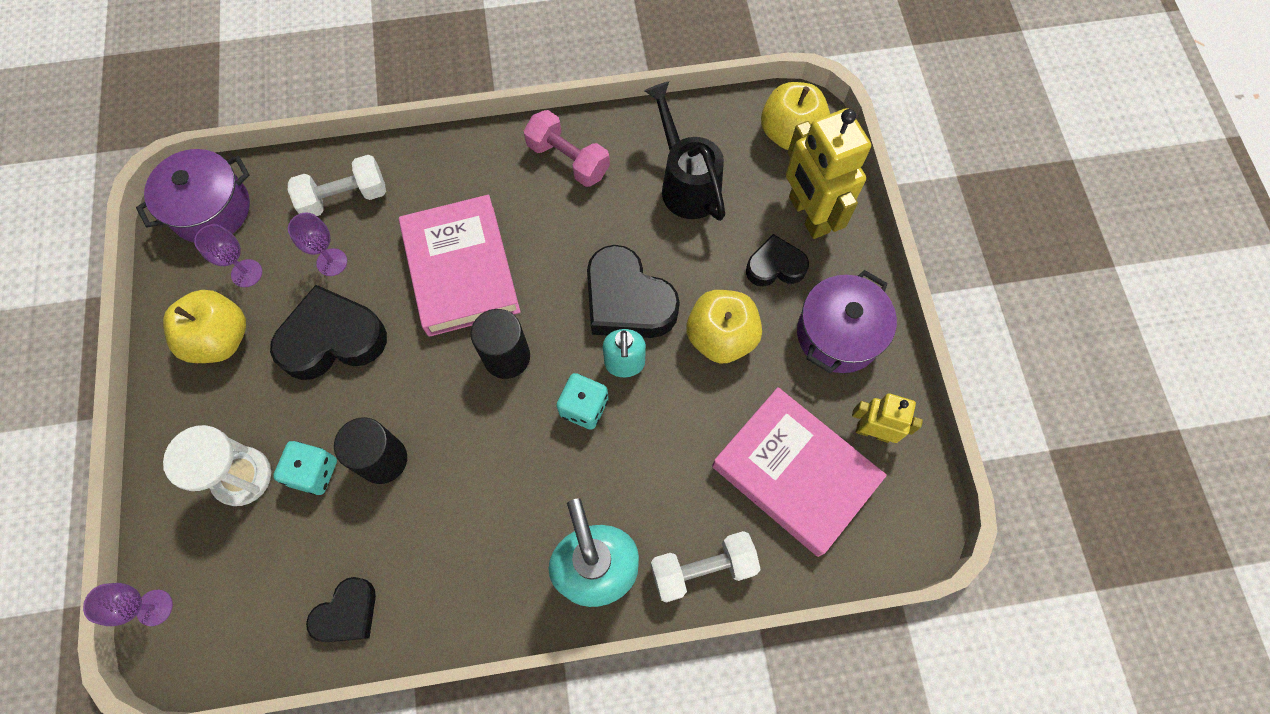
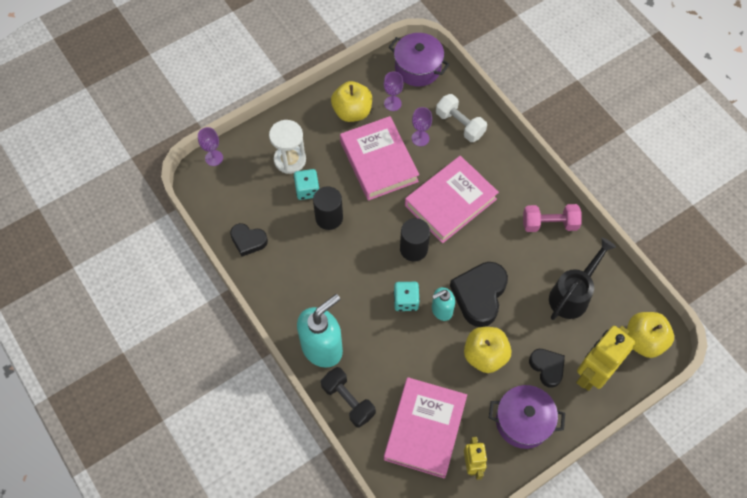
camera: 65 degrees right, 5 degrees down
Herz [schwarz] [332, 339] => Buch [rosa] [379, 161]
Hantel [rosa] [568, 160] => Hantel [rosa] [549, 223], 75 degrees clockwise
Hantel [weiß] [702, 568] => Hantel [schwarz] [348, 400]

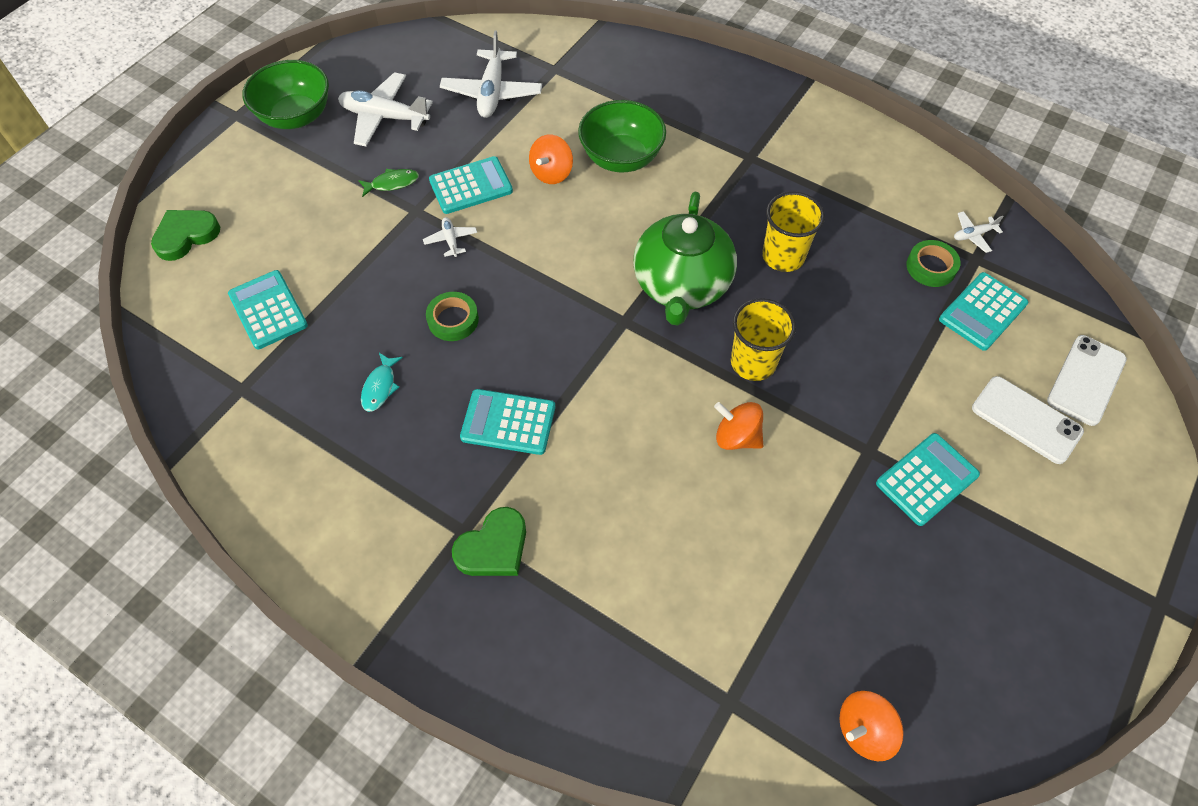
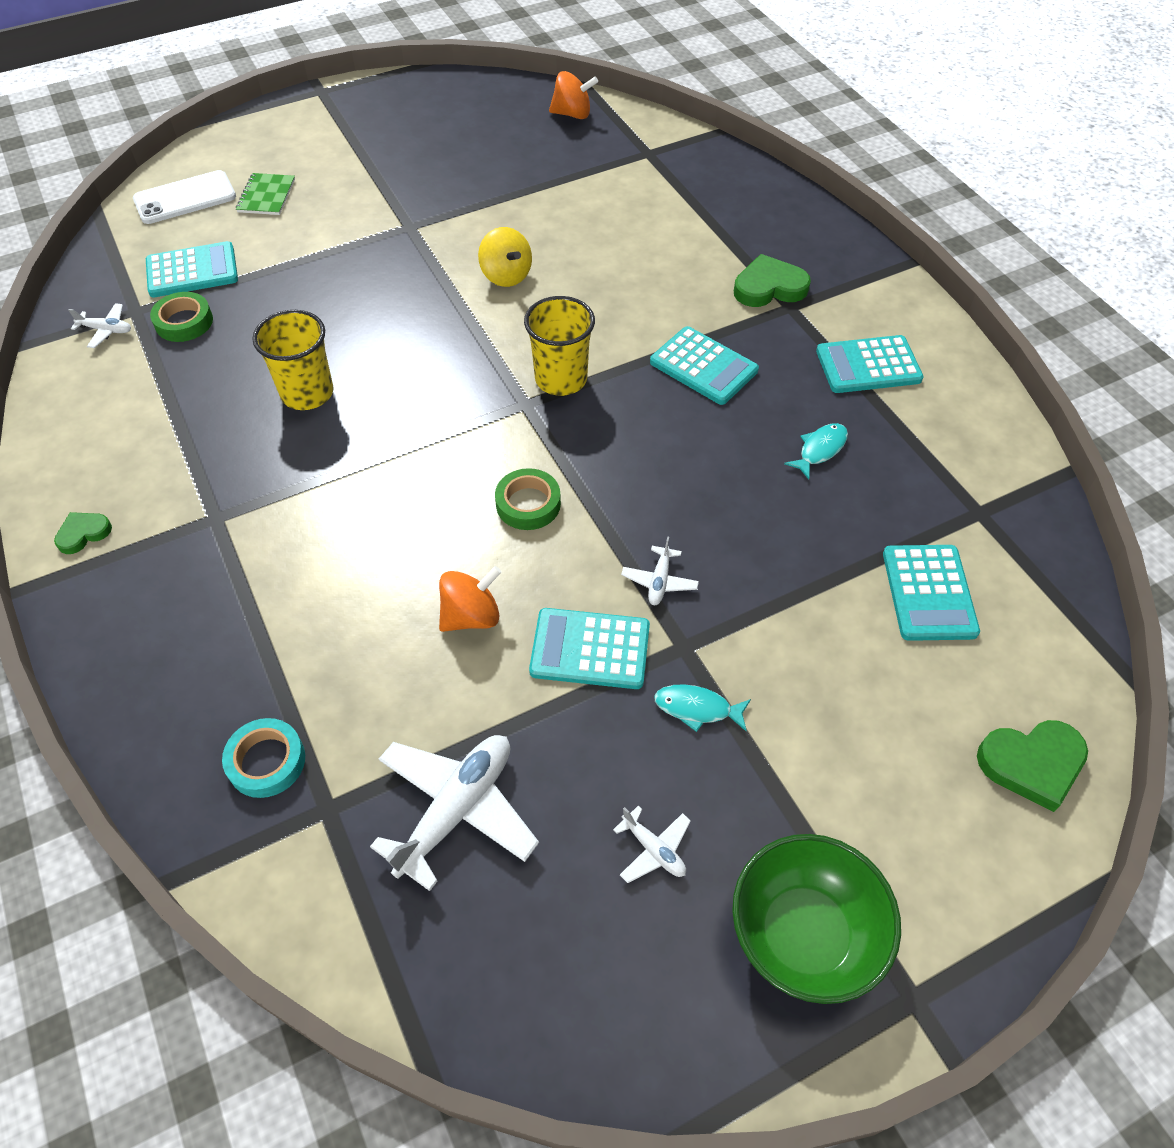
camera: 150 degrees left, 5 degrees down
Flugzeug [weiß] [384, 117] => Flugzeug [weiß] [653, 849], x0.48
Fisch [grün] [392, 183] => Fisch [türkis] [697, 708]
Klebeband [grün] [453, 320] => Klebeband [grün] [528, 504], shifted
Schüssel [grün] [621, 158] => nothing
Teekanne [grün] [681, 286] => nothing
Kreisel [orange] [736, 437] => Kreisel [gelb] [506, 275]
Becher [gelb] [753, 362] => Becher [gelb] [561, 379], shifted
Taschenrechner [türkis] [927, 479] => Taschenrechner [türkis] [868, 365], shifted
Handy [weiß] [1026, 420] => Notizbuch [grün] [266, 196]
nothing => Herz [grün] [83, 533]
nothing => Klebeband [türkis] [266, 761]

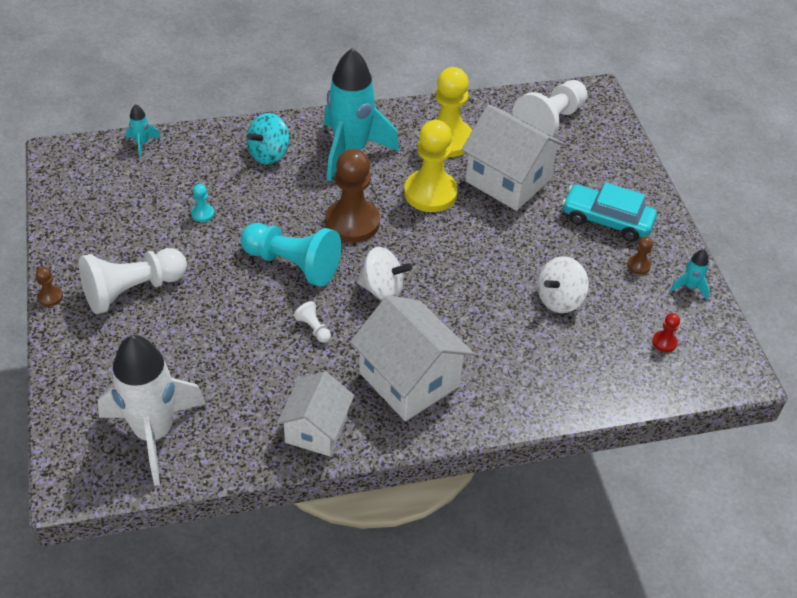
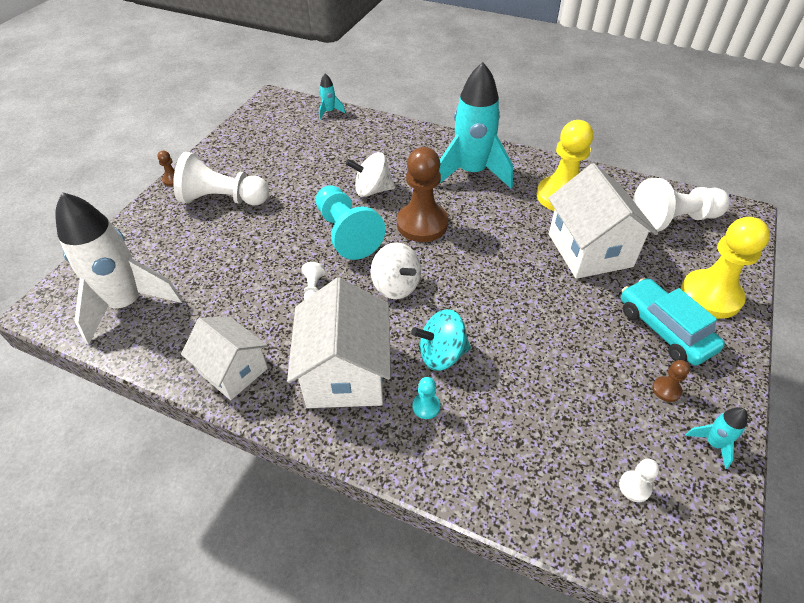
camera: 40 degrees right, 0 degrees up
Bauer [türkis] [202, 214] => Bauer [türkis] [426, 406], shifted
Kreisel [türkis] [269, 154] => Kreisel [türkis] [441, 354], shifted
Haus [weiß] [316, 429] => Haus [weiß] [233, 370], 75 degrees clockwise
Bauer [gelb] [430, 193] => Bauer [gelb] [710, 296], shifted
Kreisel [weiß] [559, 299] => Kreisel [weiß] [372, 190], shifted
Bauer [rot] [664, 342] => Bauer [weiß] [634, 487]

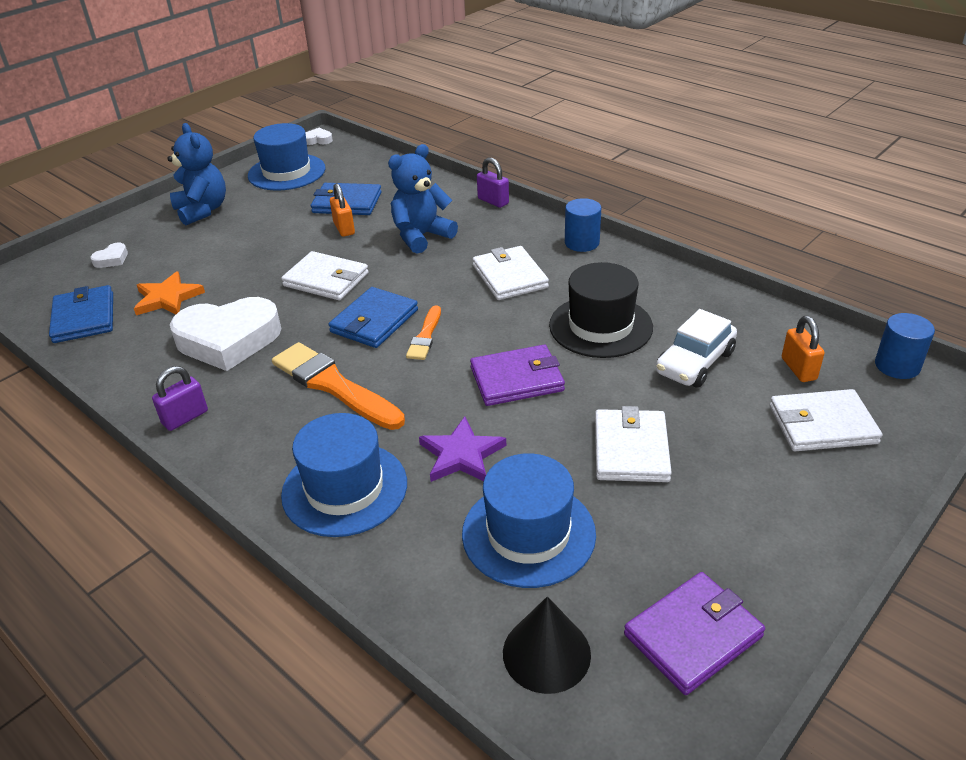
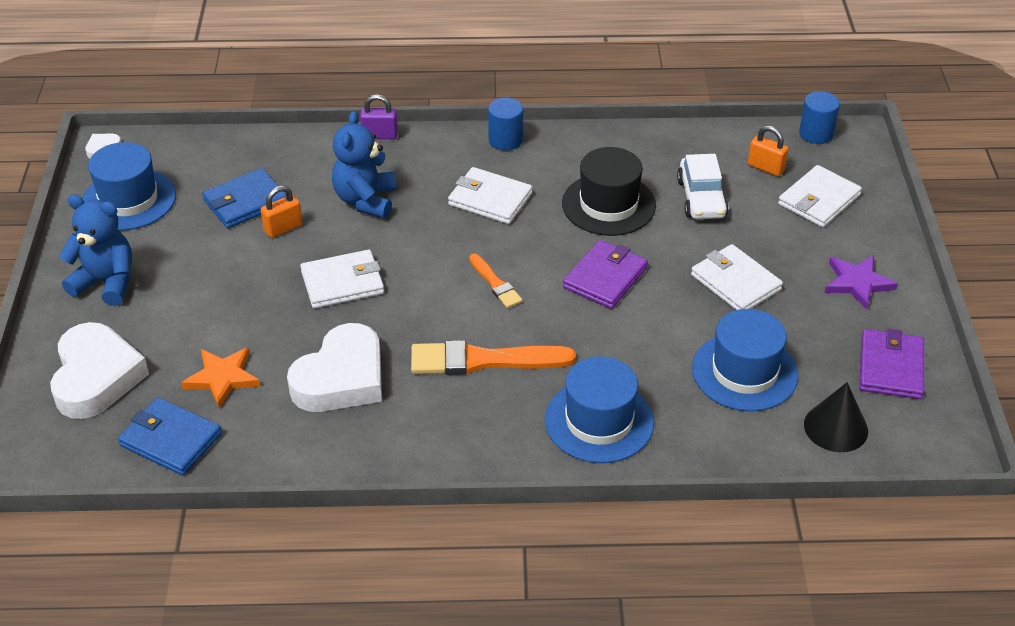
camera: 45 degrees left, 5 degrees up
Herz [weiß] [112, 259] => Herz [weiß] [96, 377], x2.50
Vorhängeschloss [lila] [185, 417] => nothing
Geldbörse [blau] [374, 321] => nothing
Vorhängeschloss [orange] [344, 228] => Vorhängeschloss [orange] [283, 228], 60 degrees counterclockwise
Stern [lila] [461, 455] => Stern [lila] [857, 283], shifted

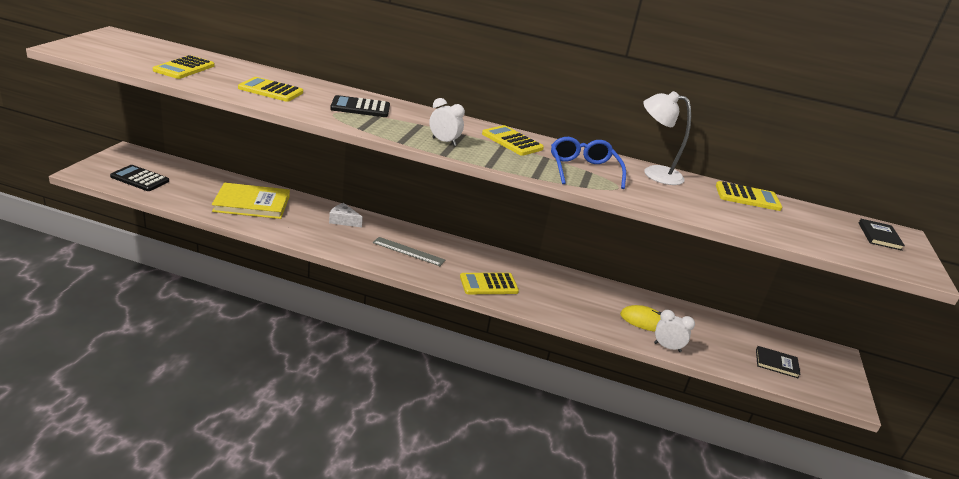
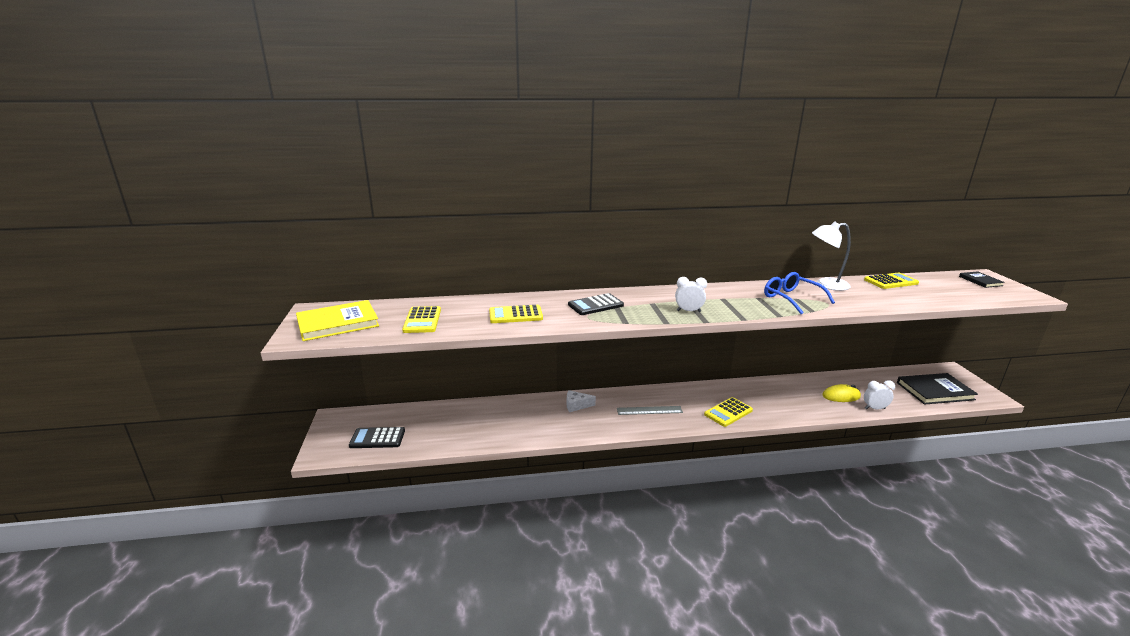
camera: 20 degrees left, 5 degrees down
Buch [gelb] [252, 204] => Buch [gelb] [338, 323], shifted
Taschenrechner [gelb] [512, 141] => nothing
Buch [schwarz] [776, 363] => Buch [schwarz] [935, 391], x1.90

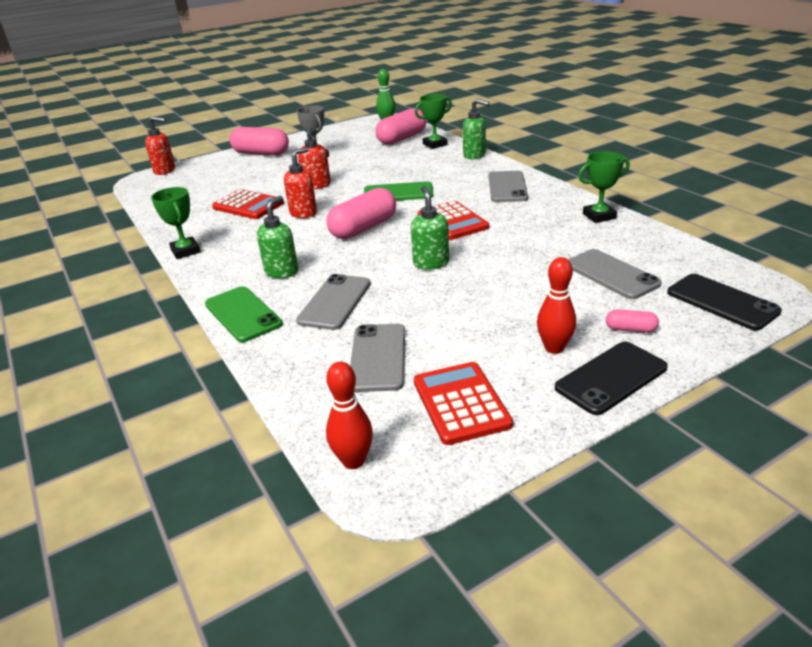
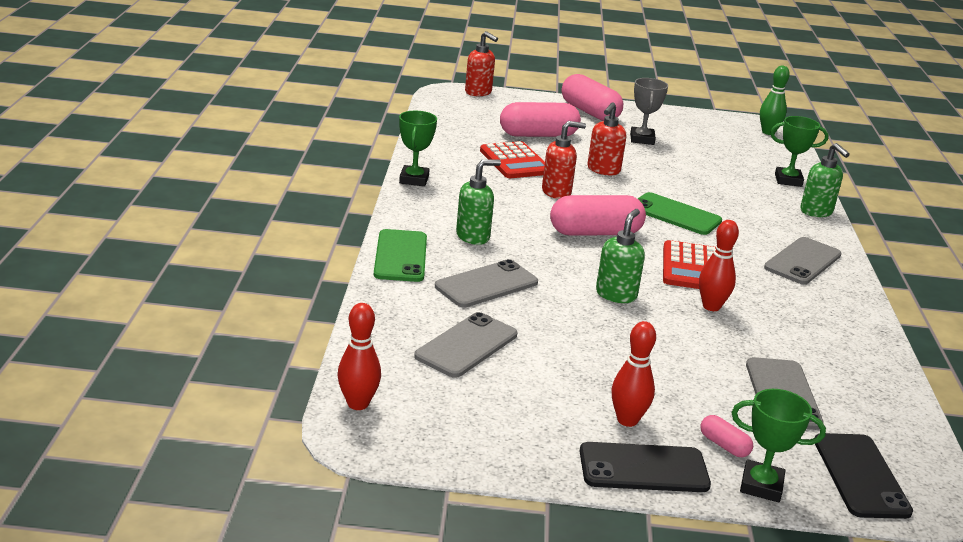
camera: 30 degrees right, 5 degrees down
Kapsel [rosa] [402, 138] => Kapsel [rosa] [538, 135], shifted
Taschenrechner [rot] [460, 403] => nothing
Pokal [grün] [599, 216] => Pokal [grün] [761, 486], shifted
nothing => Bowlingkegel [rot] [711, 306]

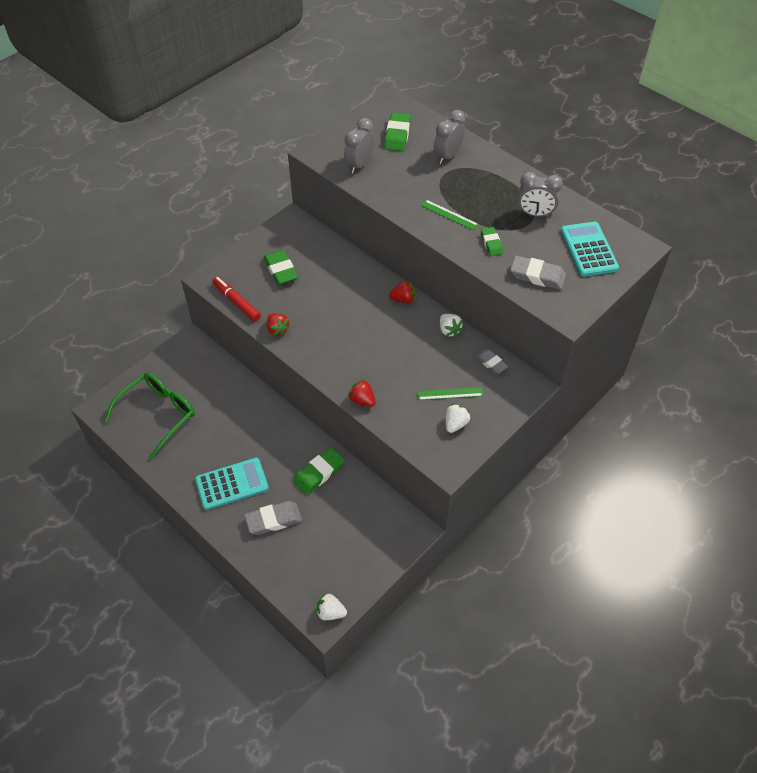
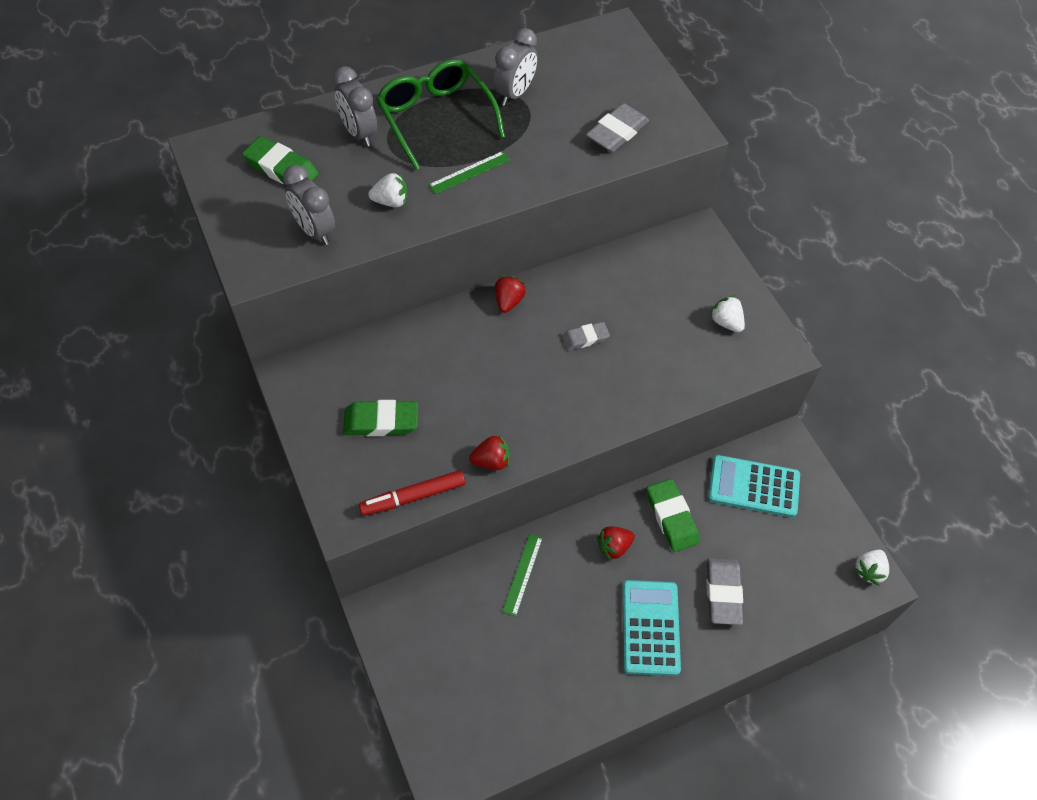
camera: 70 degrees left, 5 degrees up
Brille [grün] [158, 414] => Brille [grün] [435, 118], shifted
Erdbeere [rot] [362, 400] => Erdbeere [rot] [614, 547], shifted
Lineal [grün] [450, 394] => Lineal [grün] [523, 574], shifted
Erdbeere [weiß] [449, 330] => Erdbeere [weiß] [391, 201], shifted
Radiergummi [grau] [491, 363] => Radiergummi [grau] [585, 338], shifted
Radiergummi [grün] [491, 243] => nothing
Taschenrechner [türkis] [589, 249] => Taschenrechner [türkis] [753, 486], shifted

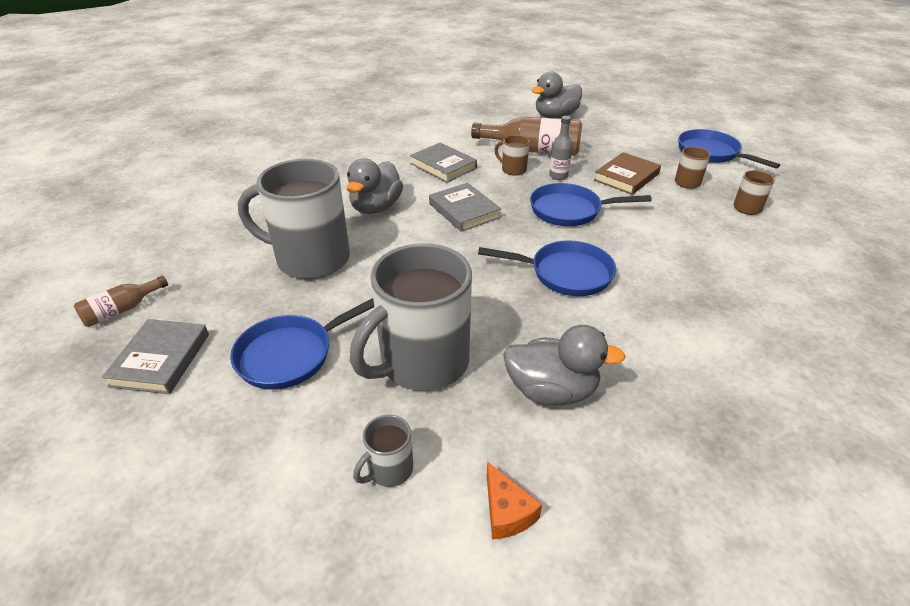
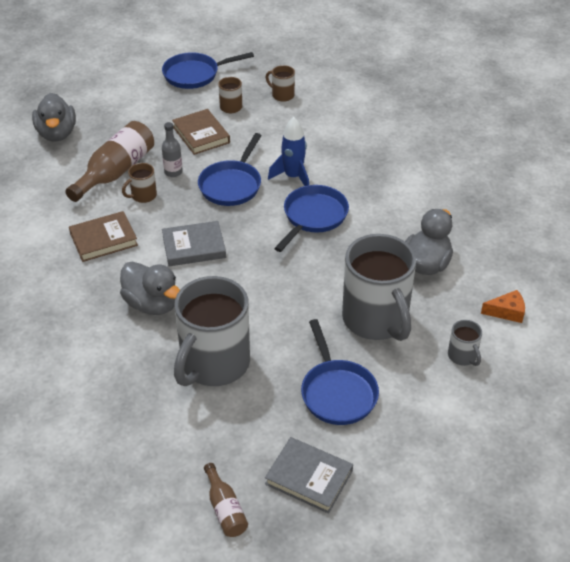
camera: 70 degrees left, 5 degrees up
Buch [grau] [443, 166] => Buch [braun] [103, 239]
nothing => Rakete [blau] [293, 177]

